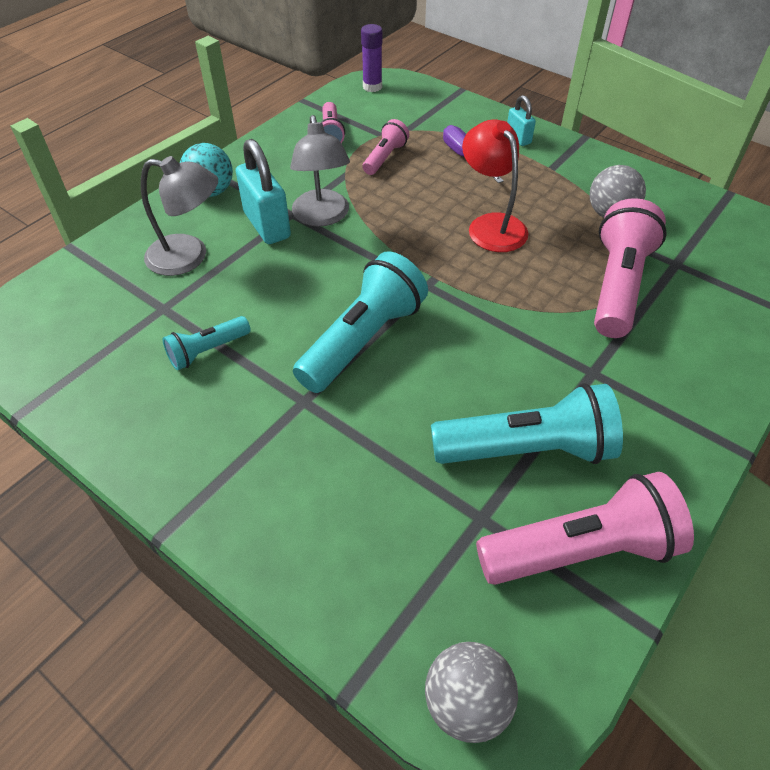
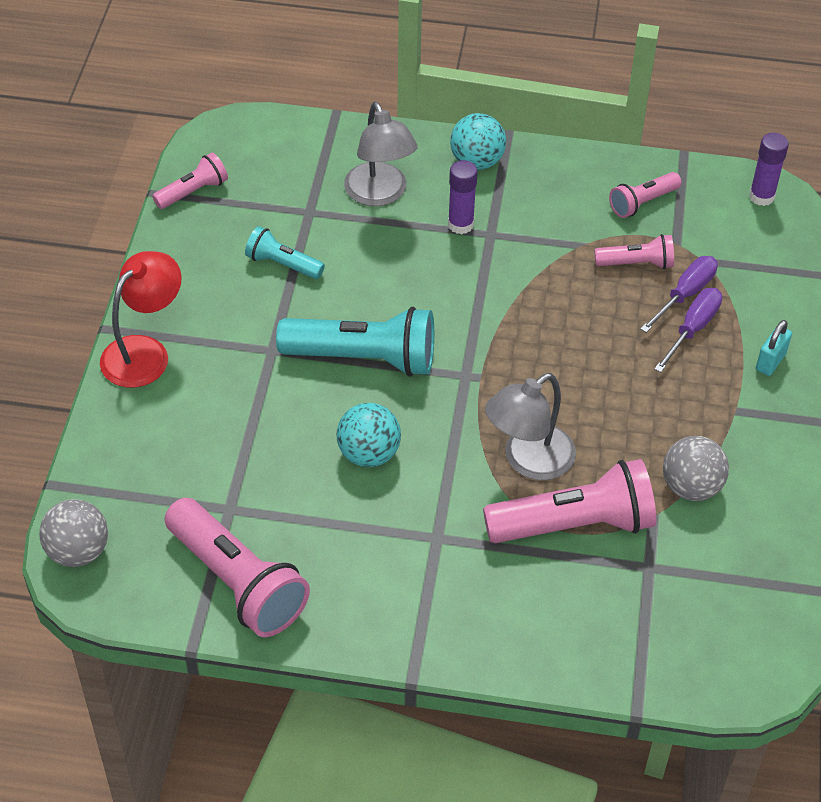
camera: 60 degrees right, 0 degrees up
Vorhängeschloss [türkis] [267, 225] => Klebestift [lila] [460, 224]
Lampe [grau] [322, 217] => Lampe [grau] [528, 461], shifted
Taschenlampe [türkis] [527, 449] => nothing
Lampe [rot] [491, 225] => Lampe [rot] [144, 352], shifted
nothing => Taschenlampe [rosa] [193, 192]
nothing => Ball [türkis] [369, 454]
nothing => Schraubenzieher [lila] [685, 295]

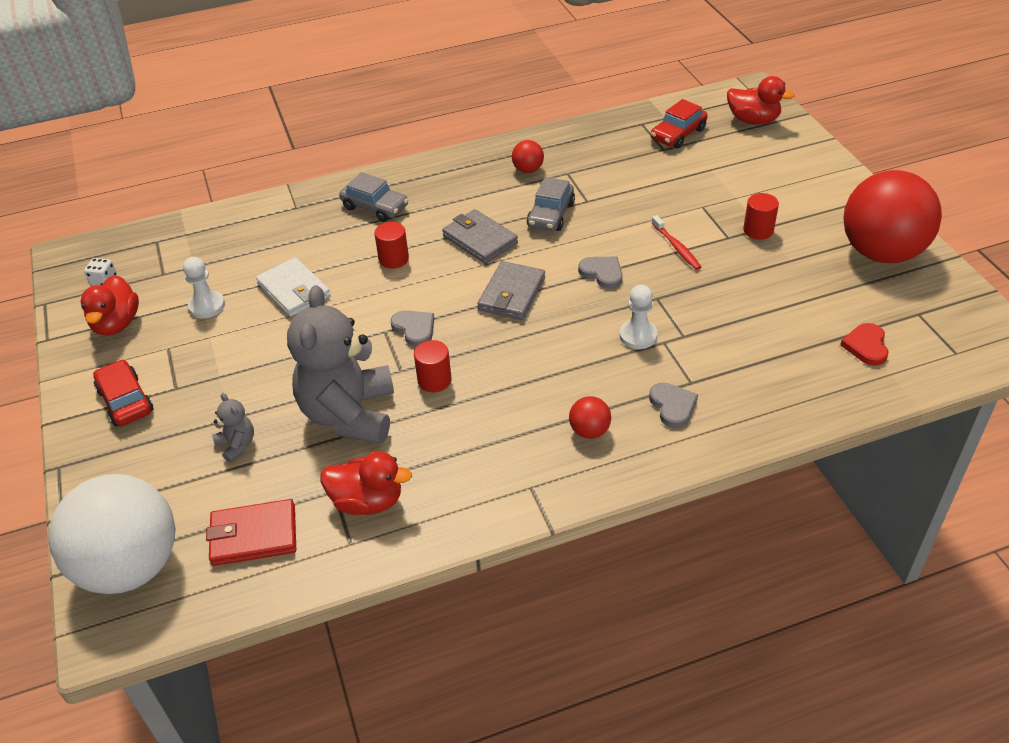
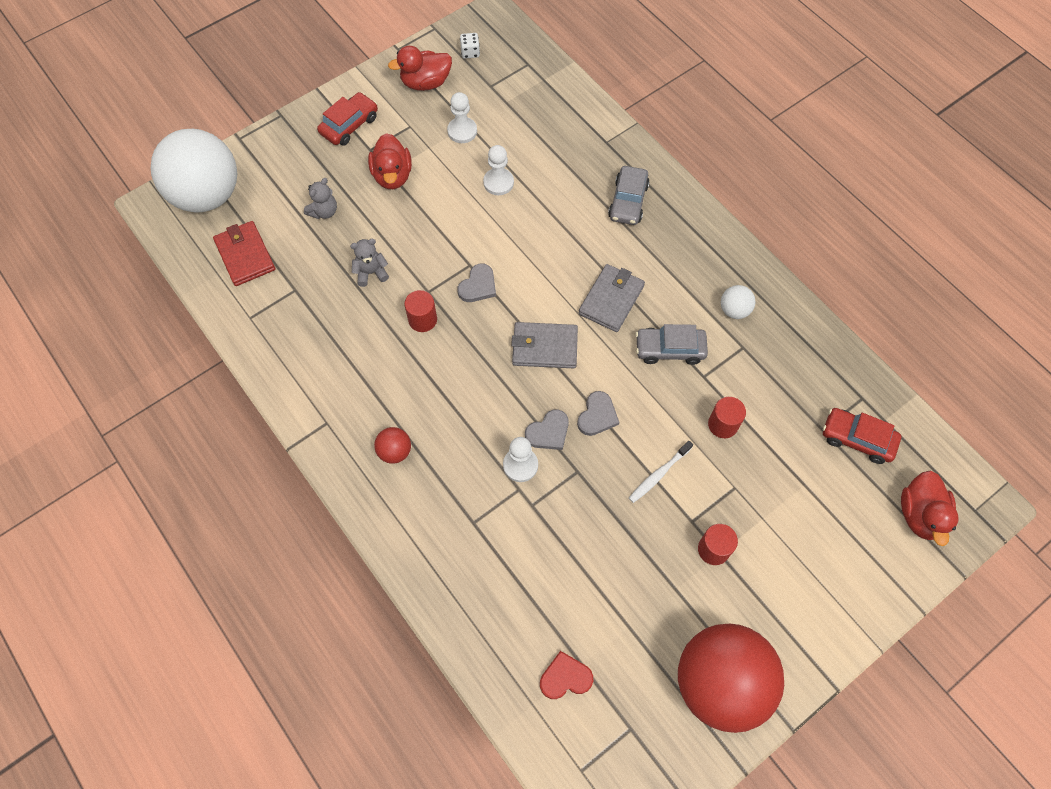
camera: 70 degrees right, 20 degrees up
Geldbörse [weiß] [294, 290] => Bauer [weiß] [498, 182]
Teddybär [grau] [349, 414] => Teddybär [grau] [371, 272], x0.42
Ente [rot] [367, 501] => Ente [rot] [392, 176], shifted
Vollzylinder [rot] [394, 259] => Vollzylinder [rot] [723, 424], shifted
Ball [rot] [528, 170] => Ball [weiß] [734, 310]
Herz [grau] [672, 406] => Herz [grau] [548, 432], shifted
Zahnbürste [rot] [676, 247] => Zahnbürste [weiß] [658, 474]

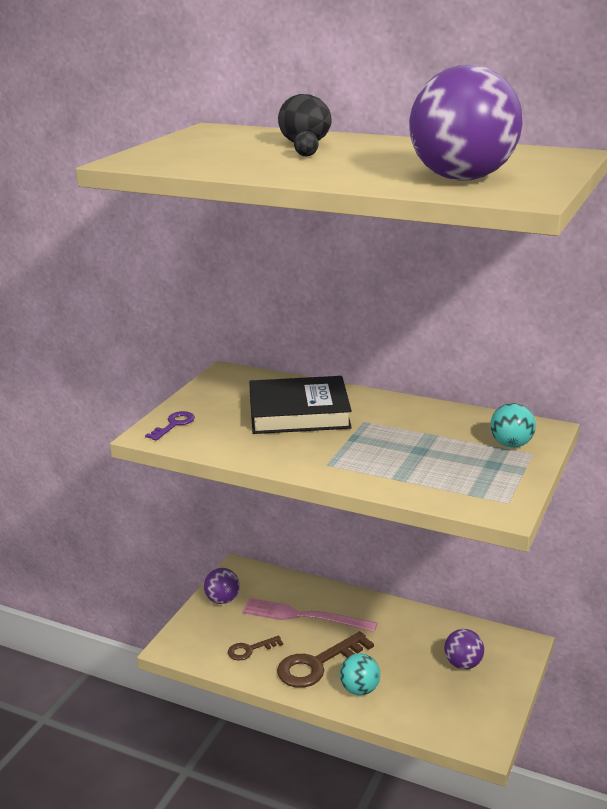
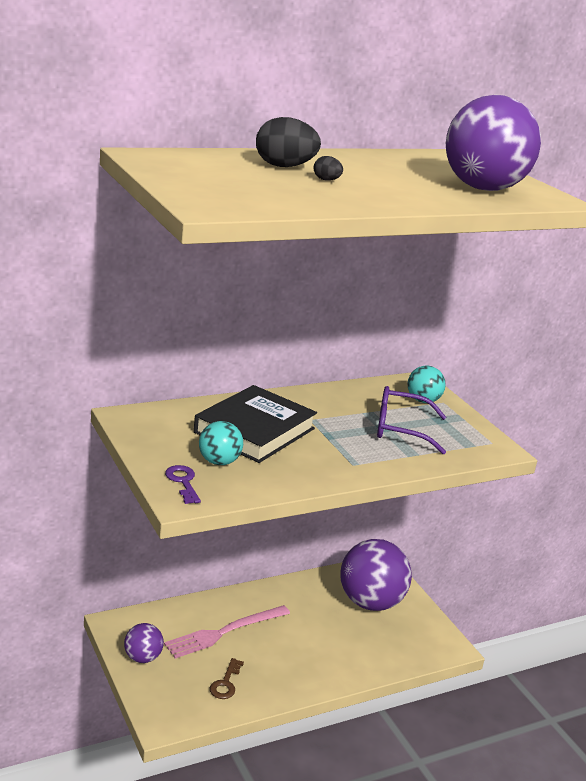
camera: 55 degrees left, 0 degrees up
Schlüssel [braun] [317, 664] => nothing
Ball [türkis] [359, 689] => Ball [türkis] [219, 462], shifted
Ball [lila] [463, 664] => Ball [lila] [370, 602], x2.02
nothing => Brille [lila] [400, 429]

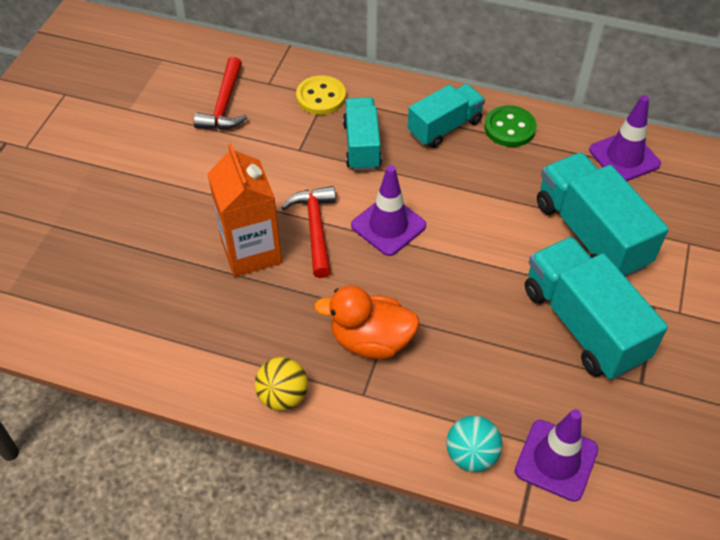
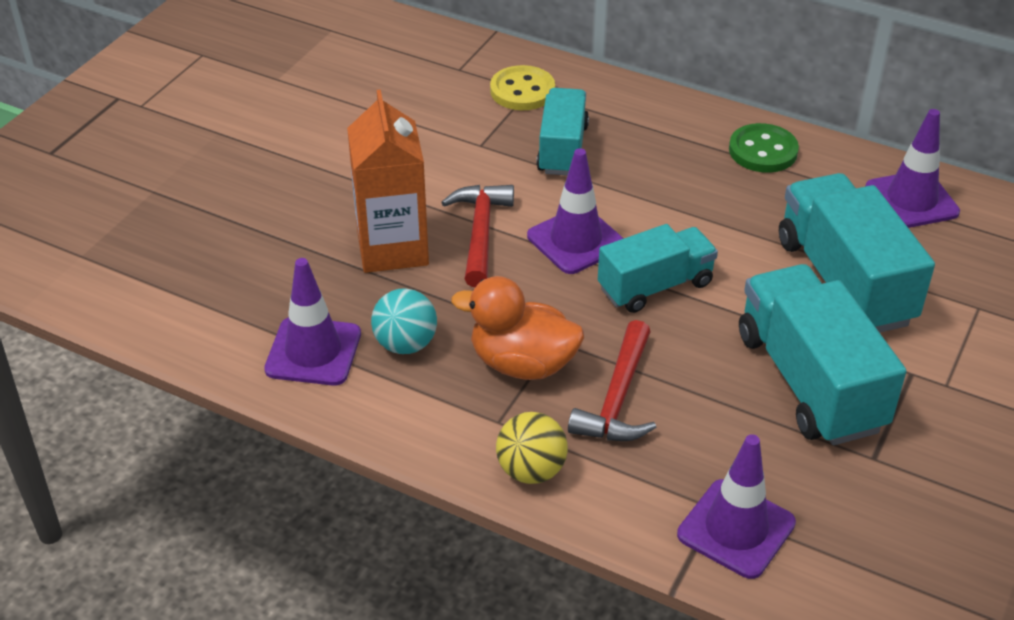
camera: 10 degrees right, 10 degrees down
Hammer [rot] [224, 104] => Hammer [rot] [618, 398], shifted
Ball [gelb] [283, 396] => Ball [gelb] [531, 470], shifted
Lastwagen [türkis] [444, 127] => Lastwagen [türkis] [655, 286], shifted
Ball [türkis] [471, 455] => Ball [türkis] [405, 344], shifted
nothing => Leitkegel [lila] [313, 352]

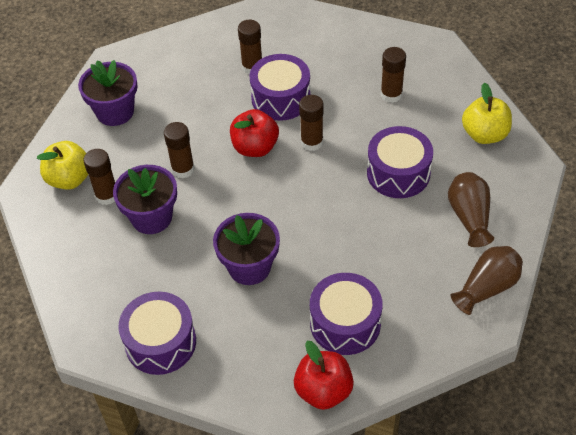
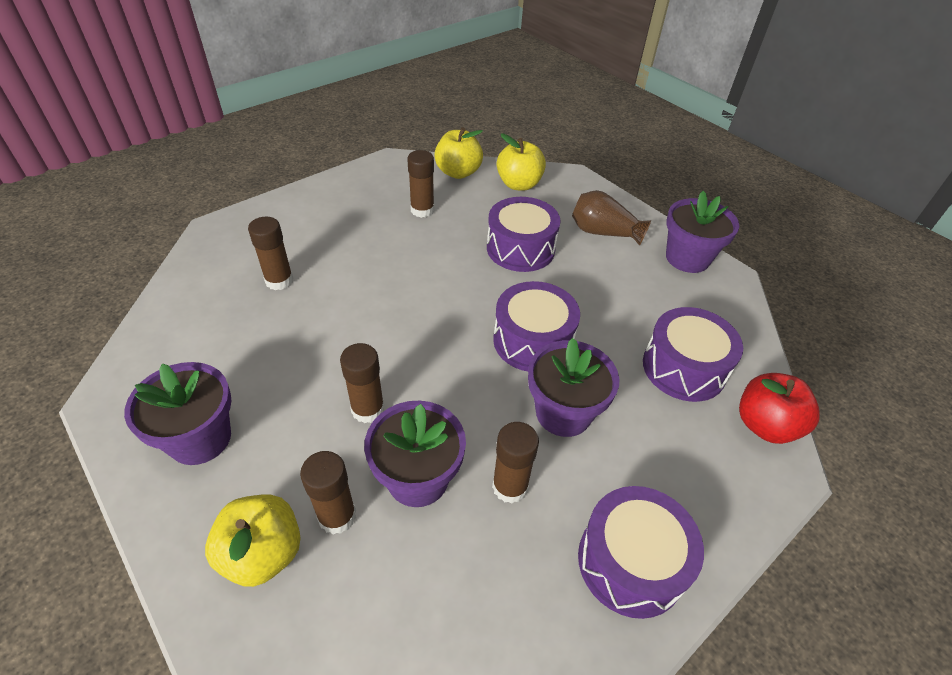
camera: 65 degrees left, 5 degrees down
Apfel [rot] [255, 147] => nothing
Trommel [lila] [281, 98] => Trommel [lila] [533, 341], shifted
Klebestift [braun] [312, 142] => Klebestift [braun] [510, 486], shifted
Vase [braun] [487, 287] => Blumentopf [lila] [687, 258]
nothing => Apfel [gelb] [458, 172]

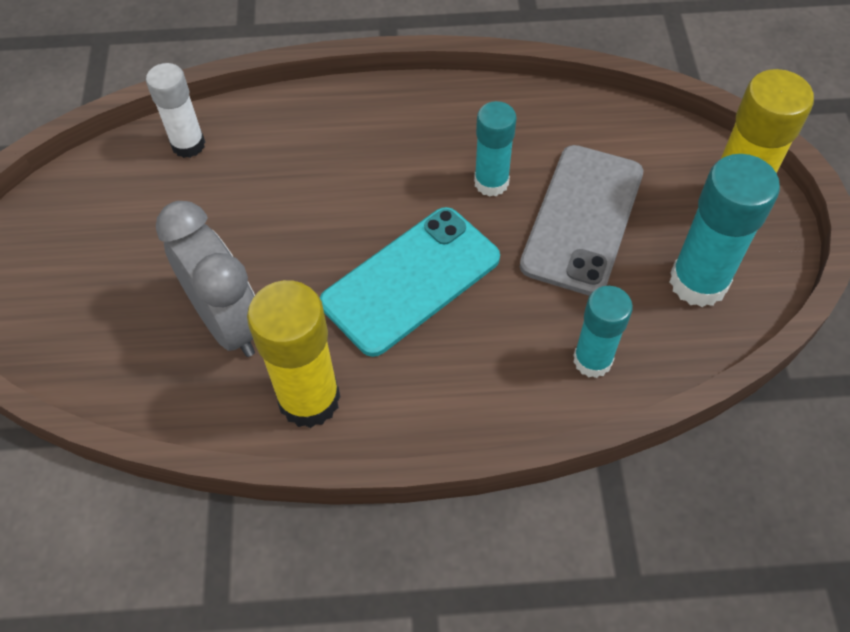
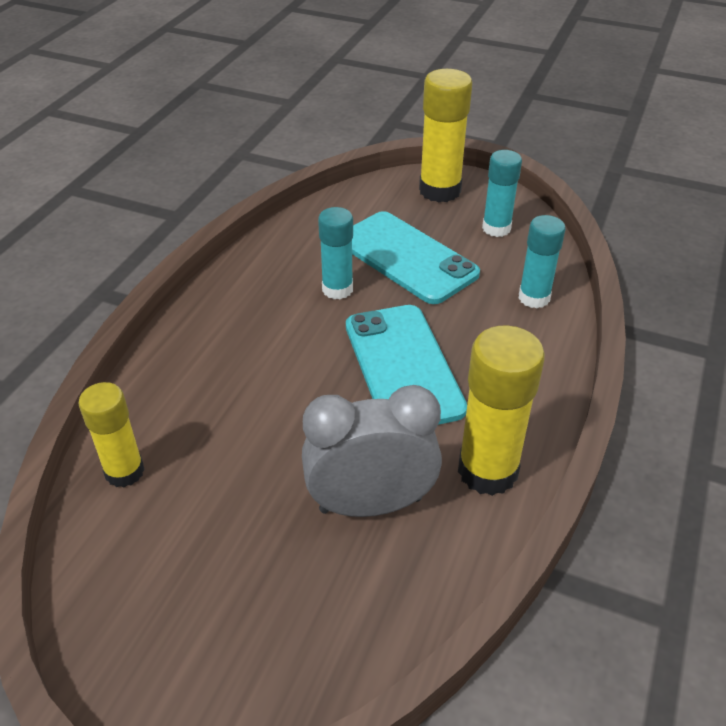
camera: 65 degrees left, 15 degrees down
Klebestift [weiß] [188, 145] => Klebestift [gelb] [124, 472]
Handy [grau] [582, 219] => Handy [türkis] [407, 257]
Klebestift [türkis] [698, 282] => Klebestift [türkis] [496, 228], x0.64

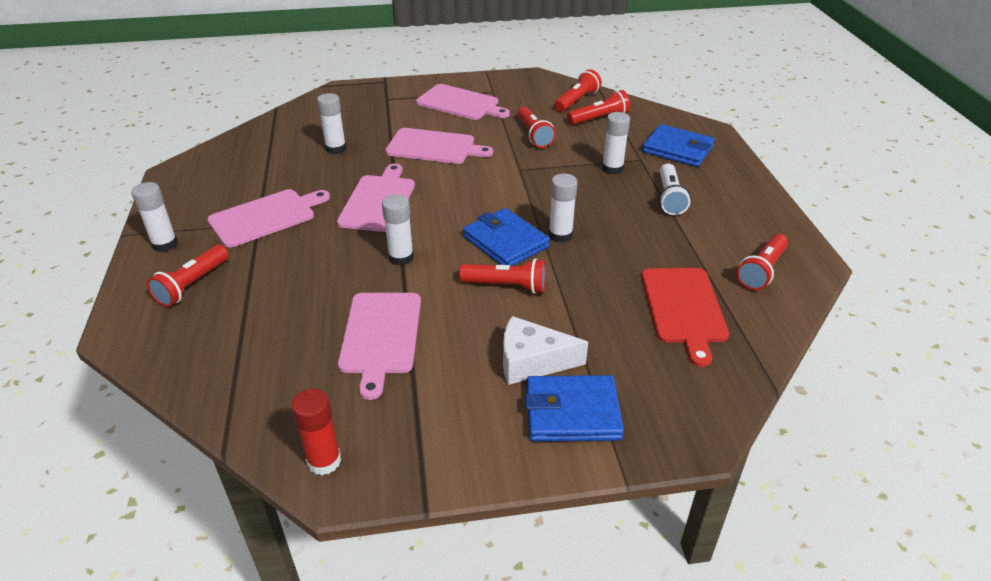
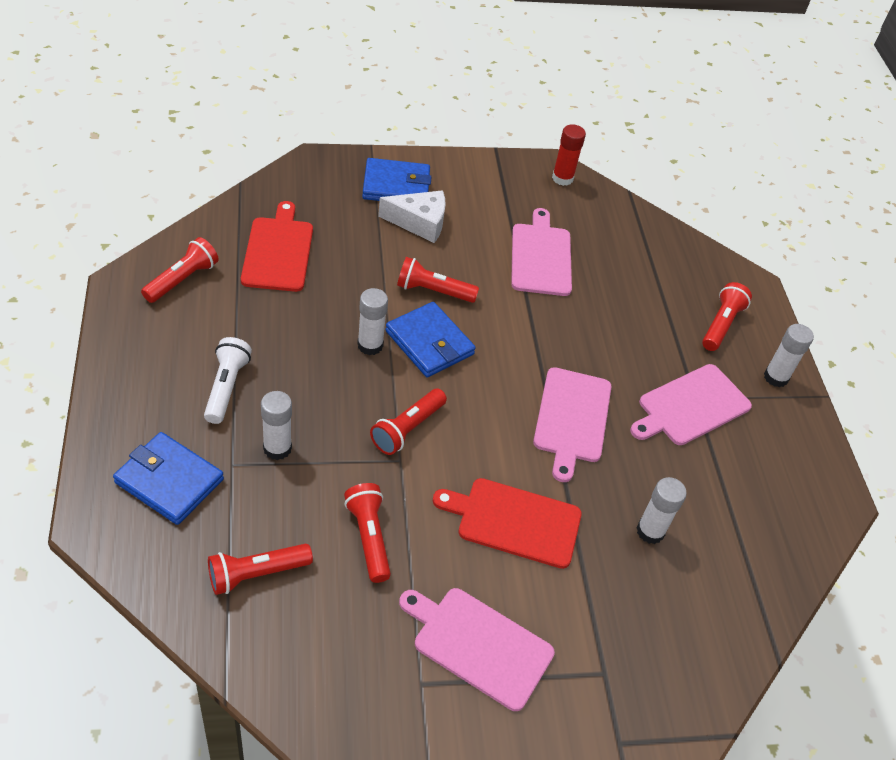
camera: 175 degrees right, 10 degrees up
Klebestift [weiß] [401, 257] => nothing
Schneidebrett [rosa] [434, 147] => Schneidebrett [rot] [514, 521]
Taschenlampe [rot] [577, 101] => Taschenlampe [rot] [407, 429], shifted

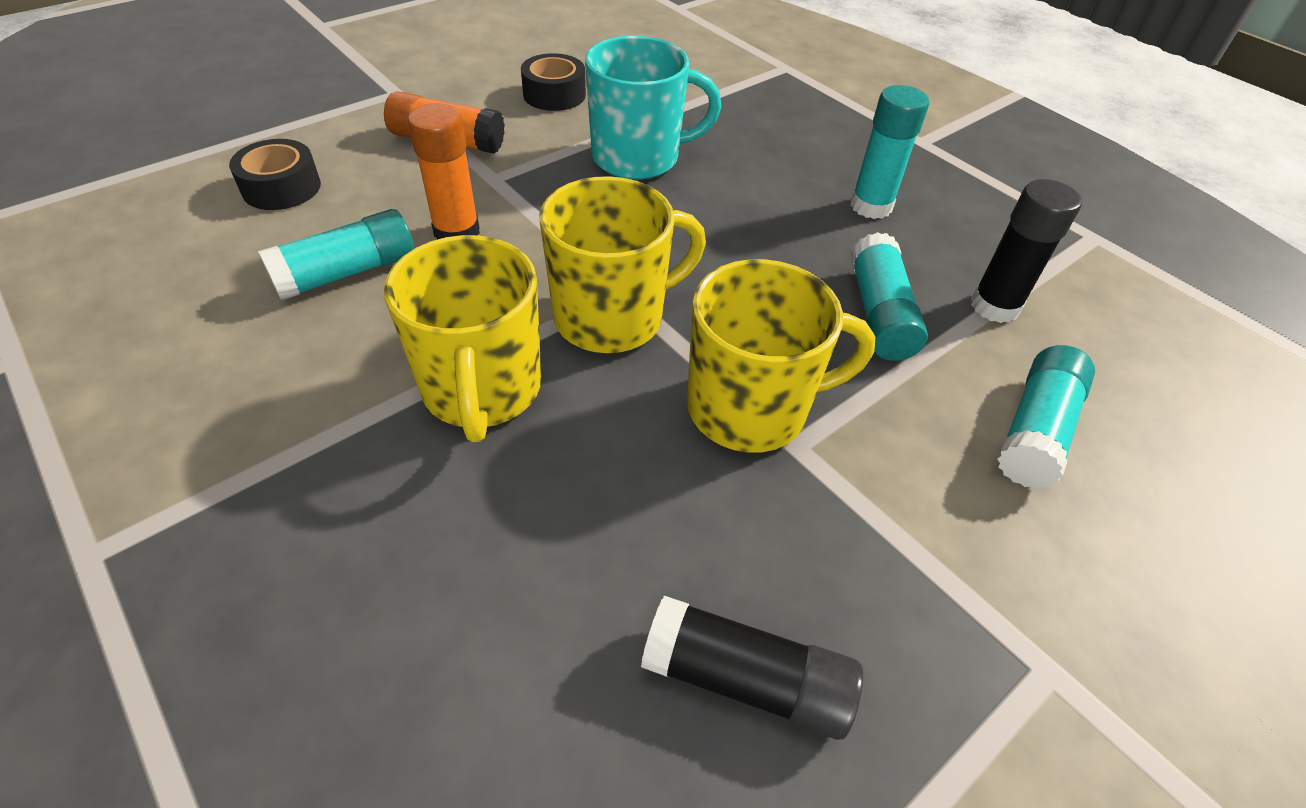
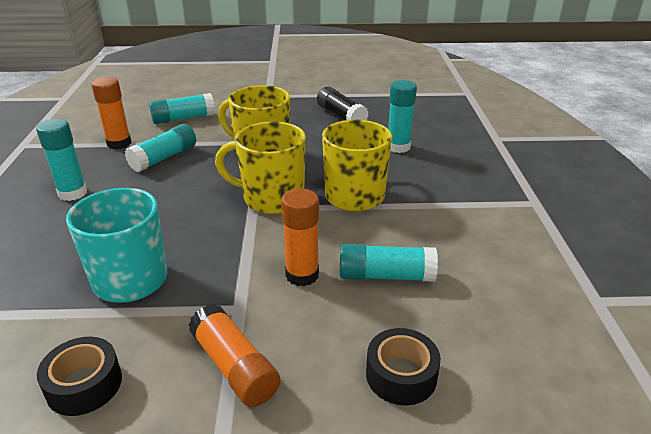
camera: 140 degrees left, 15 degrees down
Klebestift [schwarz] [994, 306] => Klebestift [orange] [119, 143]
nothing => Klebestift [türkis] [398, 147]

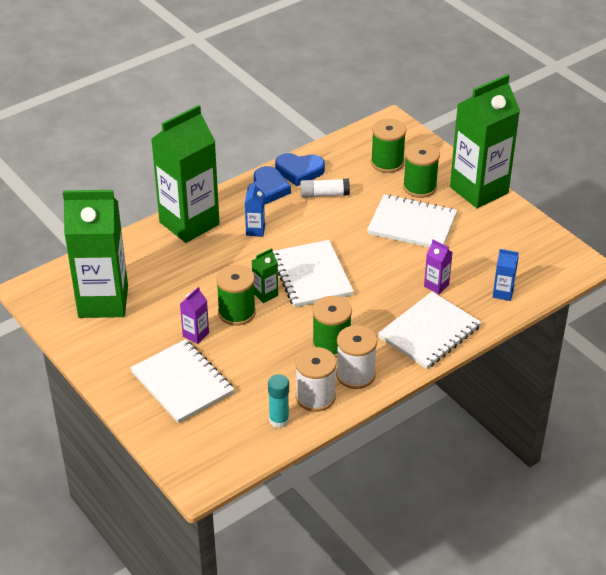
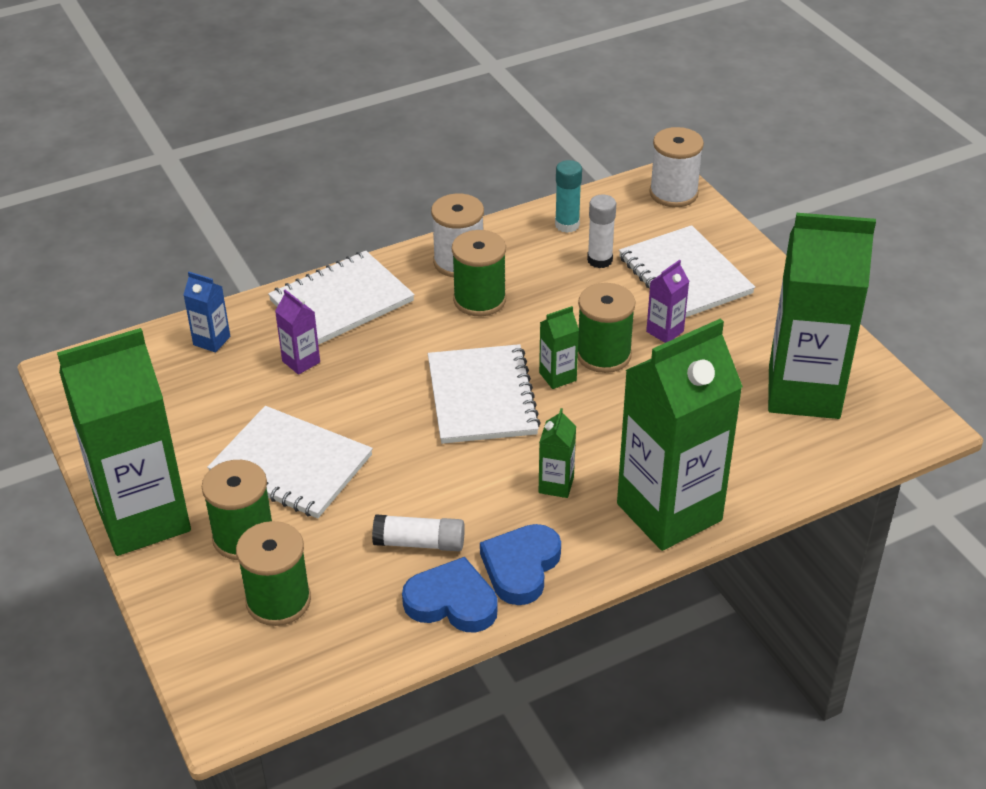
camera: 170 degrees left, 0 degrees up
Getränkekarton [blau] [255, 230] => Getränkekarton [grün] [556, 485]
Garnrolle [weiß] [315, 397] => Garnrolle [weiß] [673, 193], shifted
nothing => Klebestift [weiß] [599, 260]

